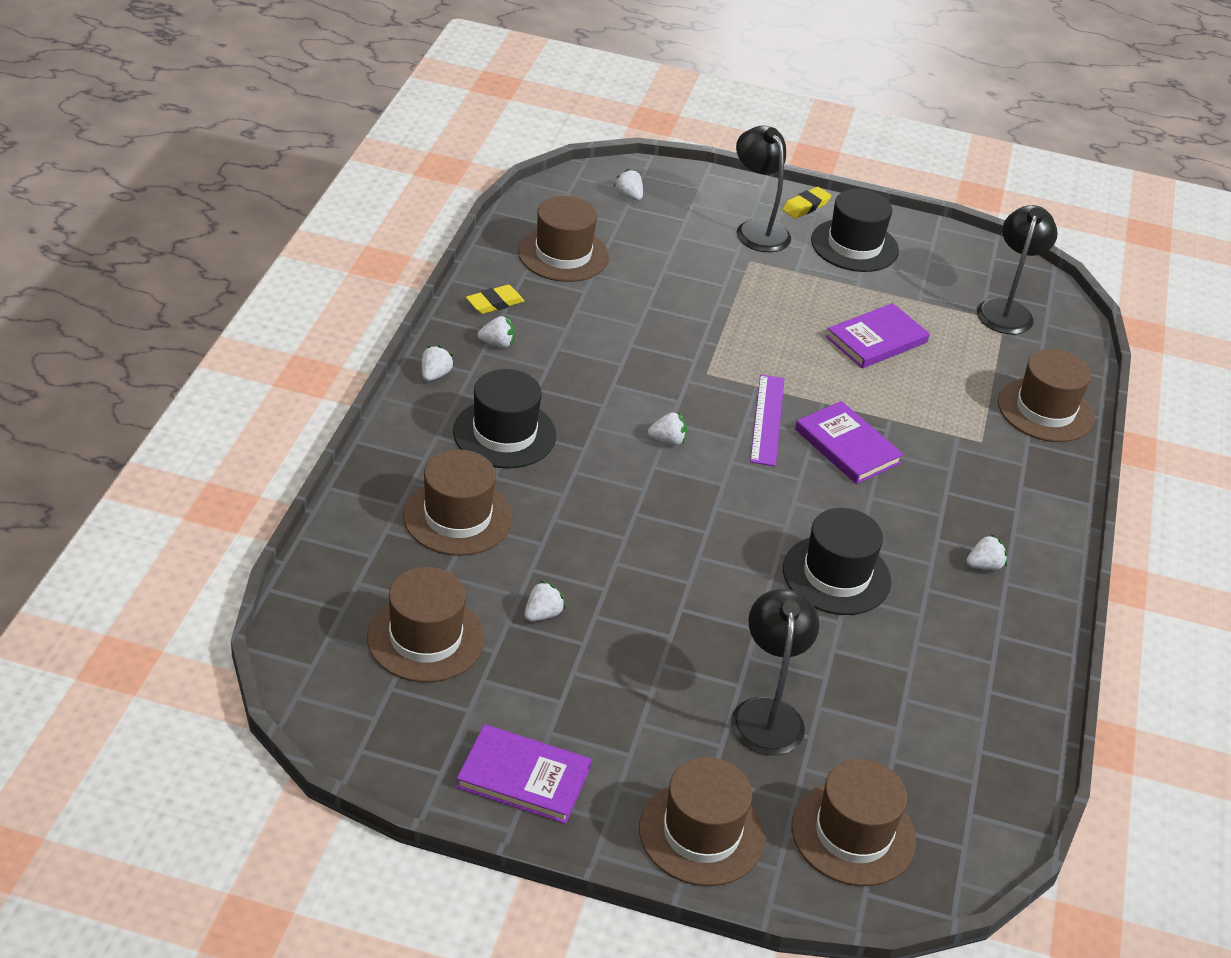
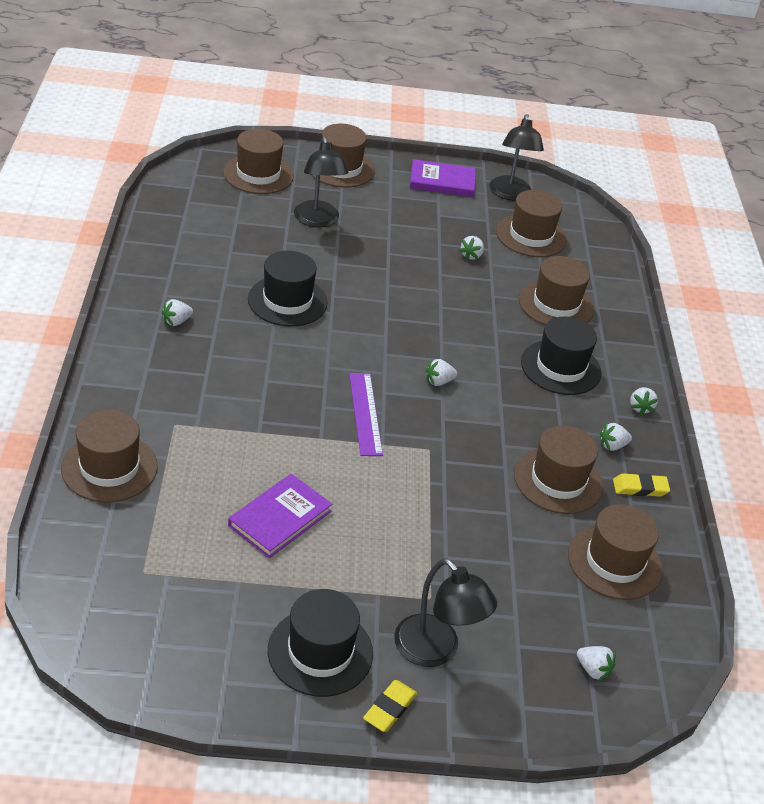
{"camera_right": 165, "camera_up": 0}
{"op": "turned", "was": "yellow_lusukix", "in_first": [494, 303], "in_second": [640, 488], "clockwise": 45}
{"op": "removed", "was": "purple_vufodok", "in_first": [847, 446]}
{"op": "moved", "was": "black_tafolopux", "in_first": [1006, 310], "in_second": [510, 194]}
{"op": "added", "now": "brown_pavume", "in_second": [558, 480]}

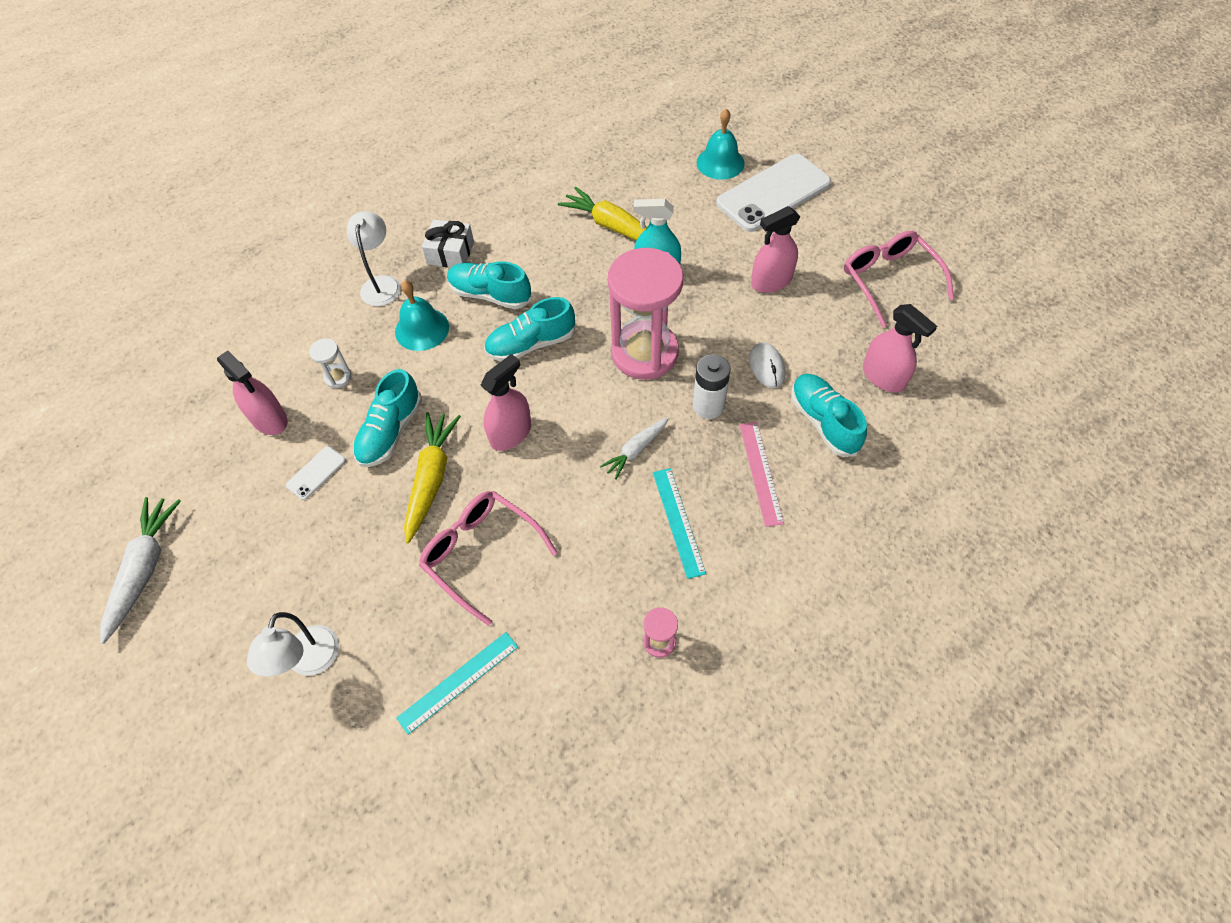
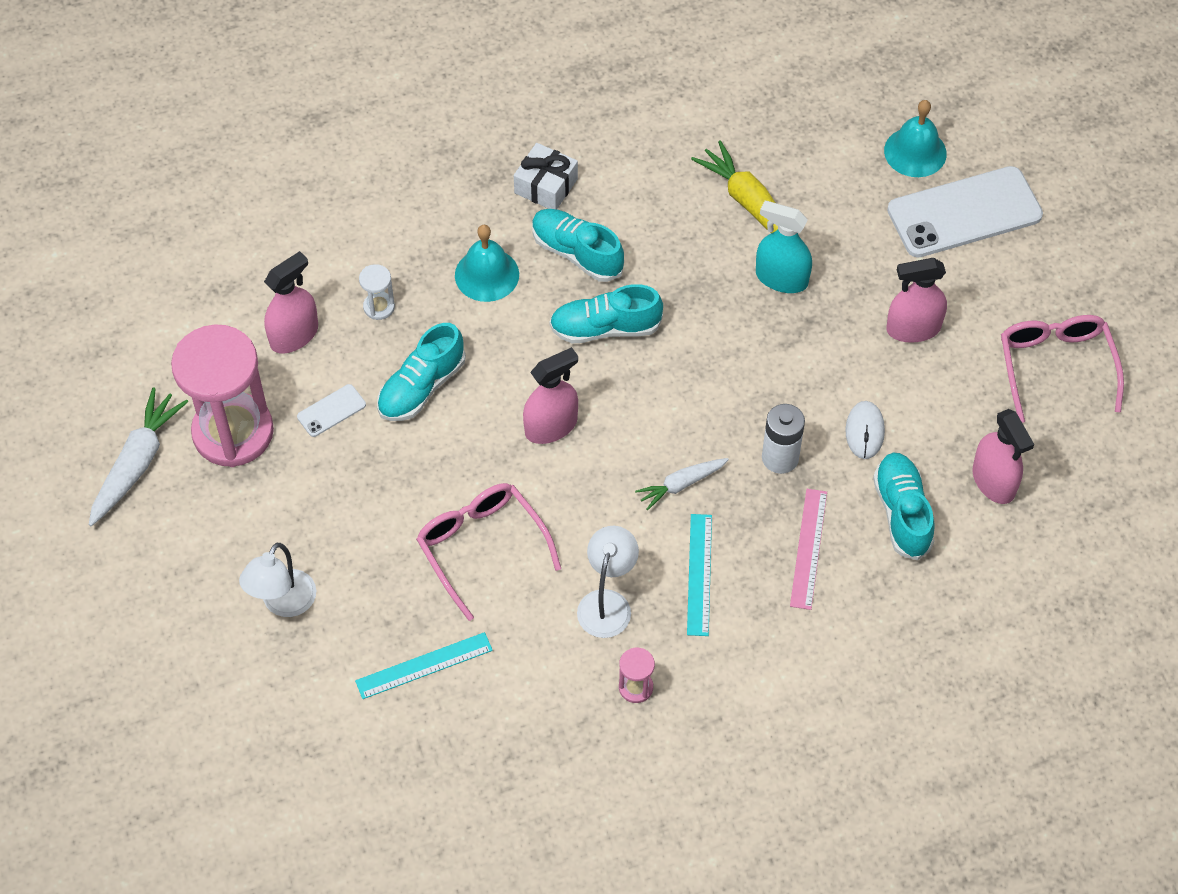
{"camera_right": 15, "camera_up": 0}
{"op": "turned", "was": "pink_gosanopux", "in_first": [269, 419], "in_second": [294, 335], "clockwise": -105}
{"op": "moved", "was": "white_tafolopux", "in_first": [381, 284], "in_second": [607, 603]}
{"op": "removed", "was": "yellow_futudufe", "in_first": [431, 478]}
{"op": "moved", "was": "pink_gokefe", "in_first": [644, 353], "in_second": [233, 432]}

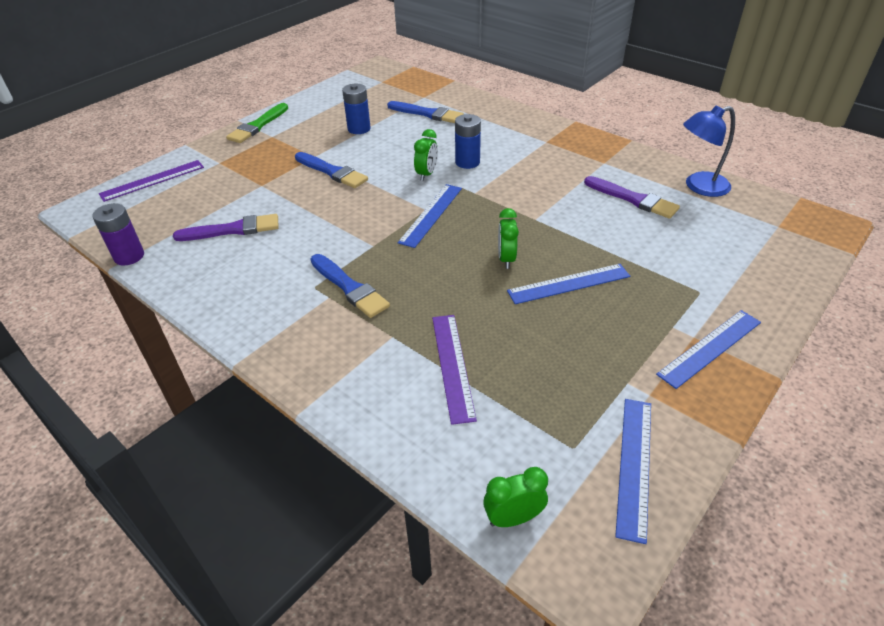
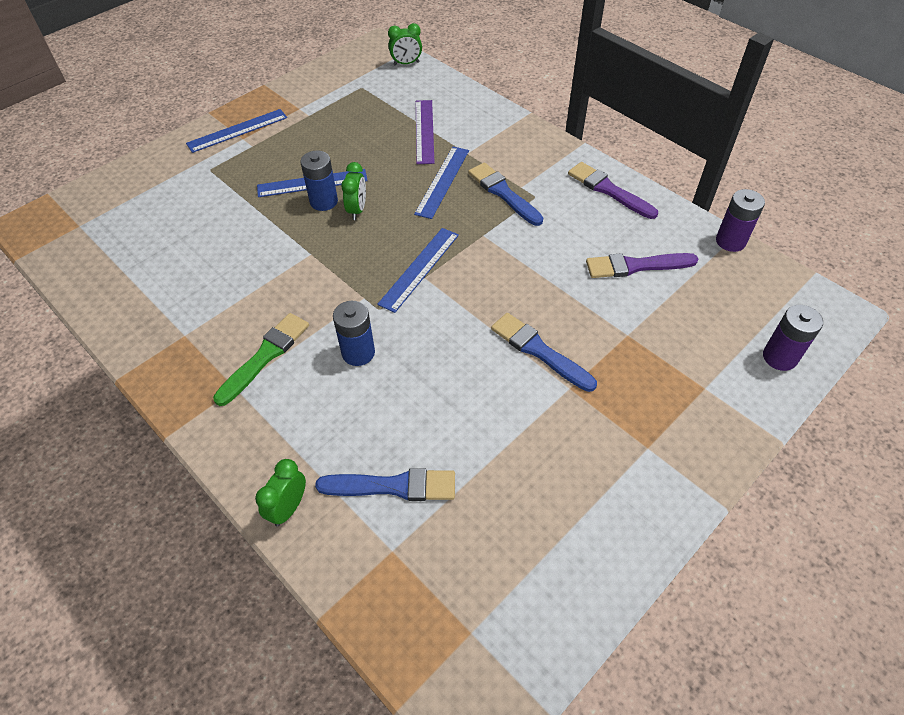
{"camera_right": -175, "camera_up": 10}
{"op": "replaced", "was": "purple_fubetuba", "now": "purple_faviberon", "in_first": [152, 180], "in_second": [779, 357]}
{"op": "moved", "was": "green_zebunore", "in_first": [258, 126], "in_second": [265, 356]}
{"op": "moved", "was": "blue_faviberon", "in_first": [359, 129], "in_second": [324, 201]}
{"op": "turned", "was": "blue_zebunore", "in_first": [427, 114], "in_second": [393, 486], "clockwise": 150}
{"op": "moved", "was": "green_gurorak", "in_first": [426, 174], "in_second": [288, 508]}
{"op": "moved", "was": "purple_zebunore", "in_first": [633, 199], "in_second": [608, 190]}
{"op": "moved", "was": "blue_fubetuba", "in_first": [634, 465], "in_second": [442, 181]}
{"op": "removed", "was": "blue_tafolopux", "in_first": [699, 186]}

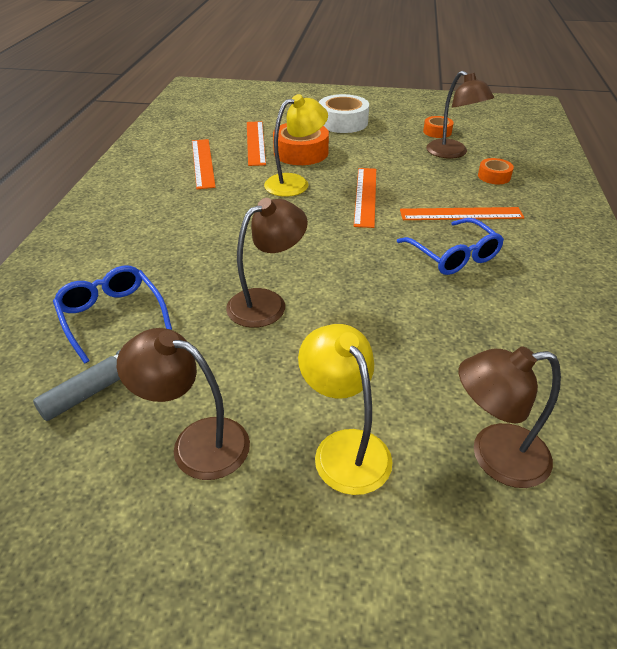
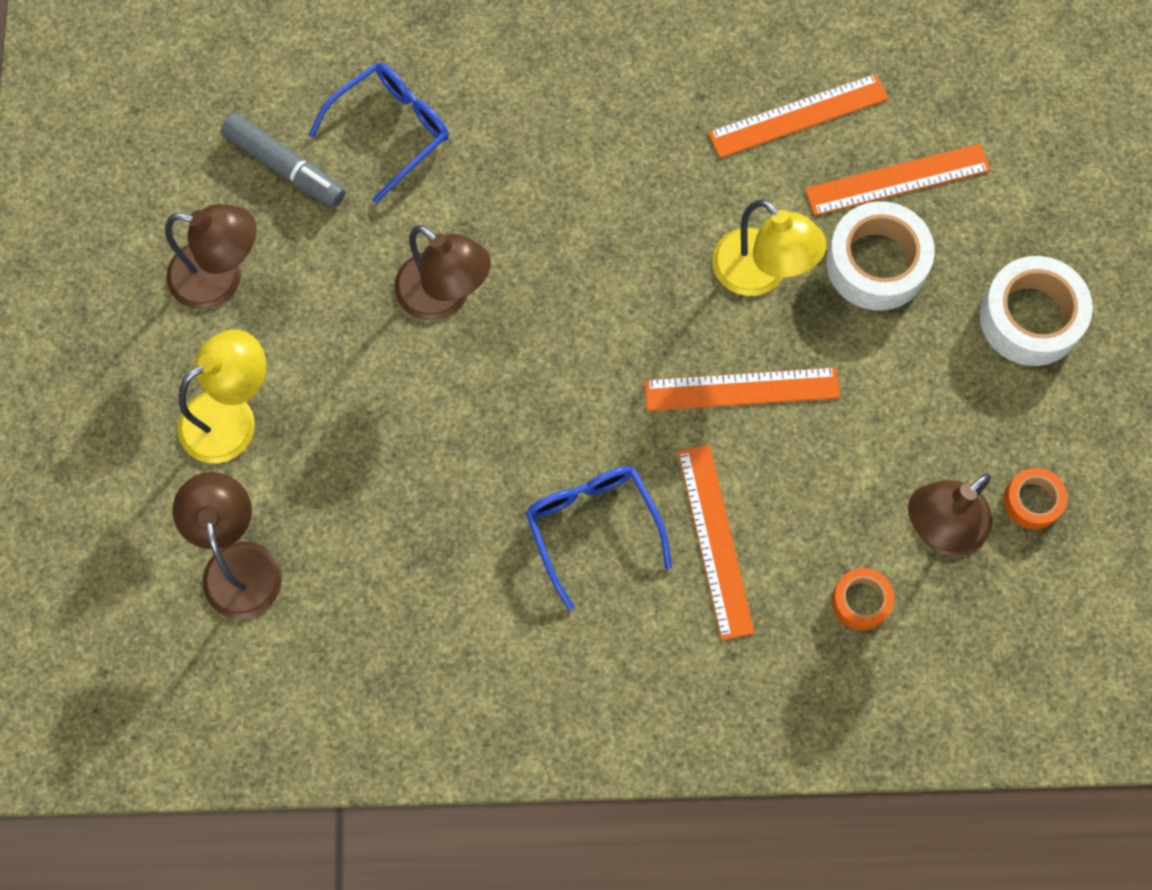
{"camera_right": 80, "camera_up": 30}
{"op": "turned", "was": "brown_tafolopux", "in_first": [196, 442], "in_second": [221, 278], "clockwise": 90}
{"op": "recoloured", "was": "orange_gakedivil", "now": "white_gakedivil", "in_first": [301, 152], "in_second": [876, 263]}
{"op": "turned", "was": "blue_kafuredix", "in_first": [453, 256], "in_second": [593, 527], "clockwise": 105}

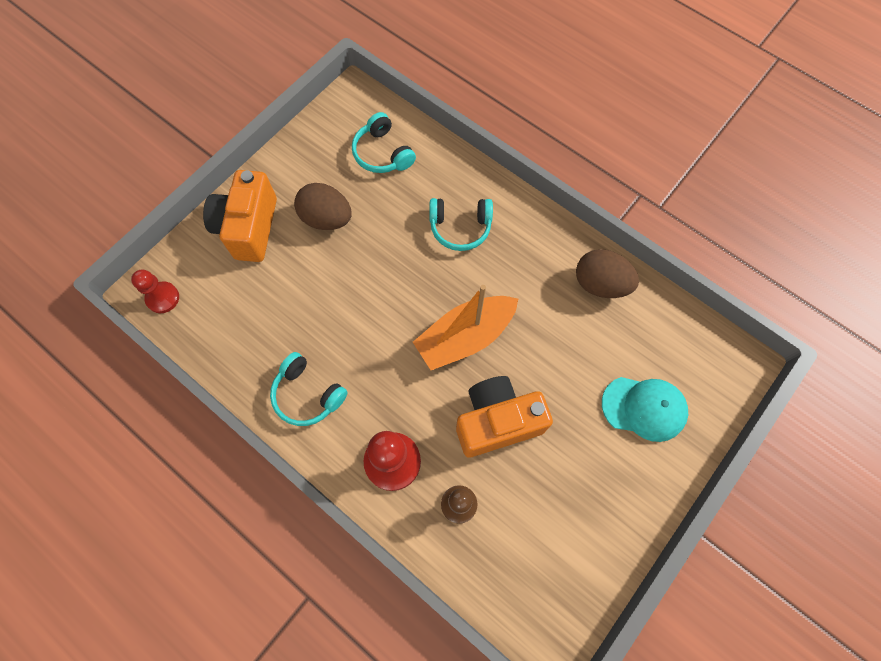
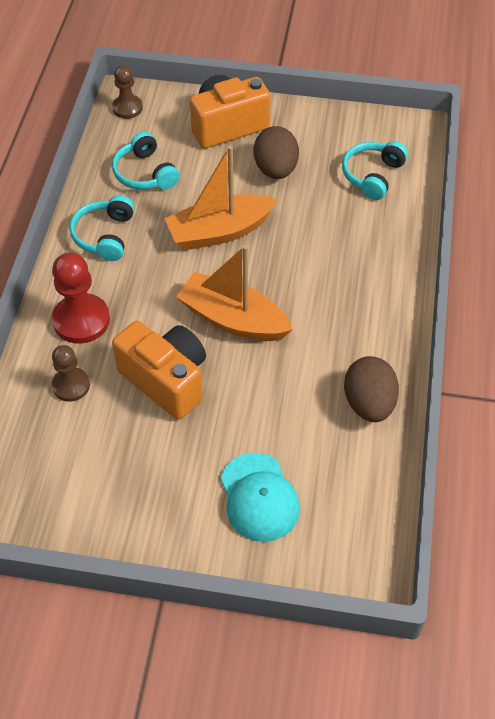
{"camera_right": 60, "camera_up": -15}
{"op": "recoloured", "was": "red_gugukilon", "now": "brown_gugukilon", "in_first": [163, 298], "in_second": [127, 108]}
{"op": "moved", "was": "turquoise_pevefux", "in_first": [460, 227], "in_second": [145, 173]}
{"op": "added", "now": "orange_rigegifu", "in_second": [219, 232]}

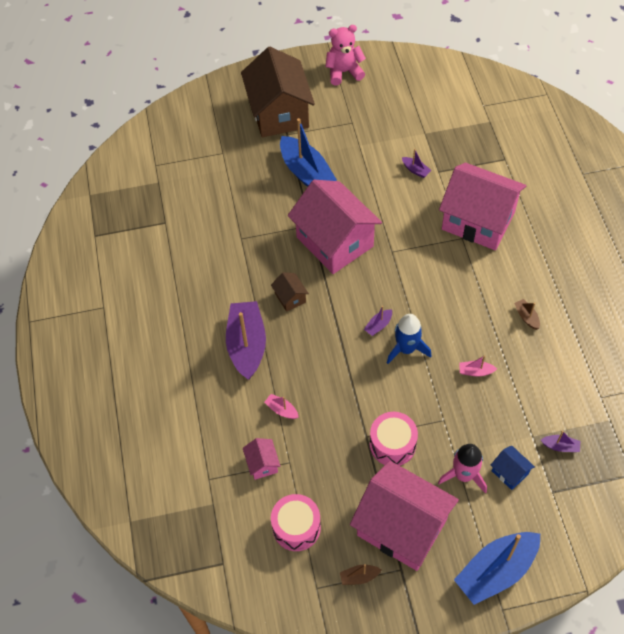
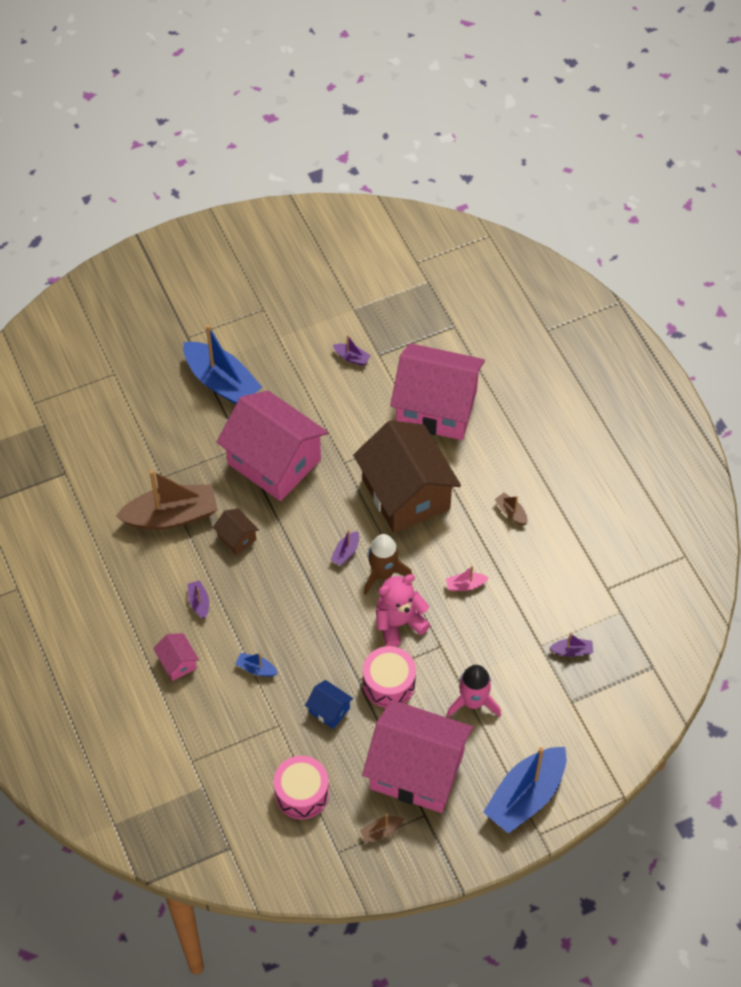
{"camera_right": -15, "camera_up": 0}
{"op": "resized", "was": "purple_rigegifu", "in_first": [247, 345], "in_second": [199, 602], "ratio": 0.42}
{"op": "moved", "was": "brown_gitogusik", "in_first": [279, 113], "in_second": [406, 494]}
{"op": "moved", "was": "pink_gitogusik", "in_first": [262, 464], "in_second": [177, 663]}
{"op": "recoloured", "was": "pink_rigegifu", "now": "blue_rigegifu", "in_first": [282, 410], "in_second": [256, 669]}
{"op": "moved", "was": "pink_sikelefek", "in_first": [344, 72], "in_second": [399, 623]}
{"op": "recoloured", "was": "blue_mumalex", "now": "brown_mumalex", "in_first": [406, 349], "in_second": [383, 573]}
{"op": "moved", "was": "blue_gitogusik", "in_first": [509, 472], "in_second": [329, 710]}
{"op": "added", "now": "brown_rigegifu", "in_second": [171, 516]}

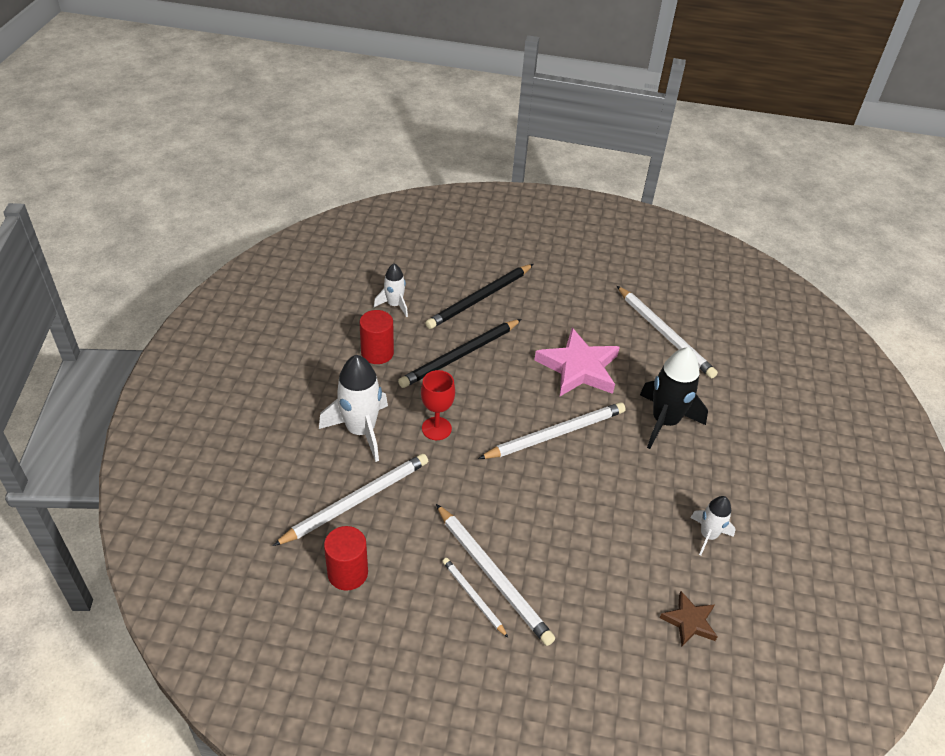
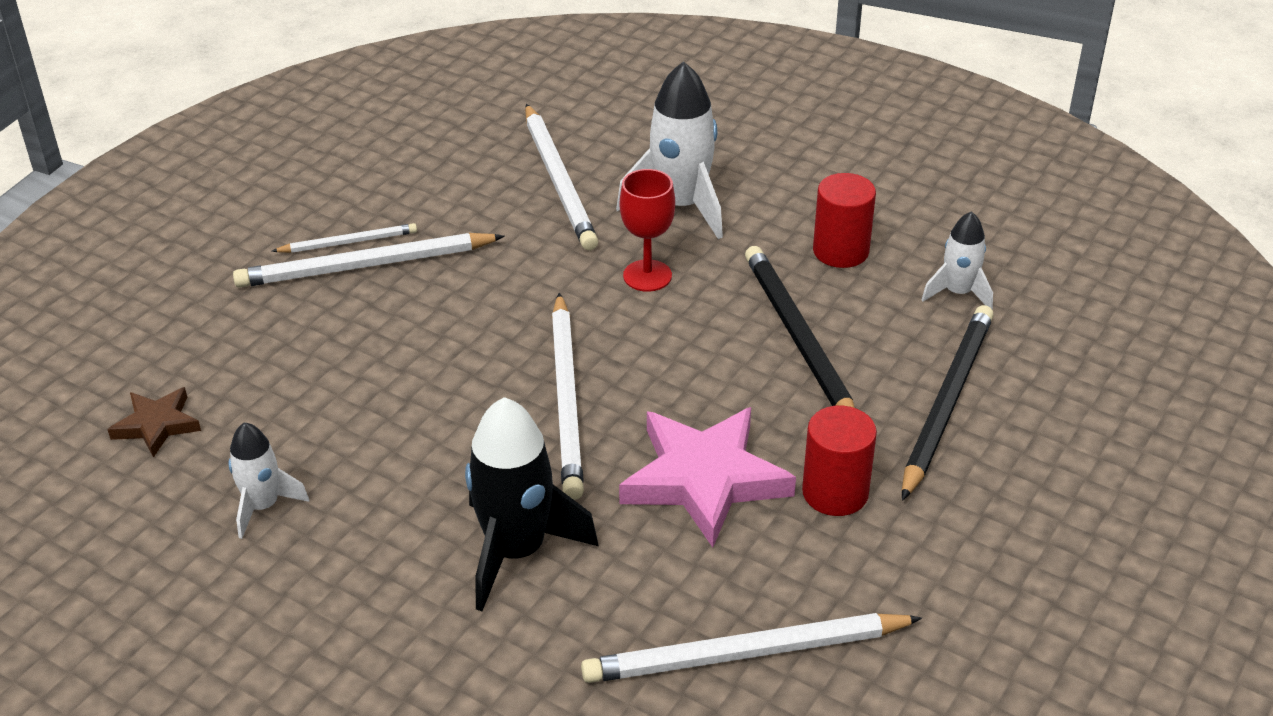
{"camera_right": 115, "camera_up": -5}
{"op": "moved", "was": "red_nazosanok", "in_first": [347, 573], "in_second": [835, 493]}
{"op": "turned", "was": "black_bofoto", "in_first": [480, 299], "in_second": [946, 402], "clockwise": 45}

